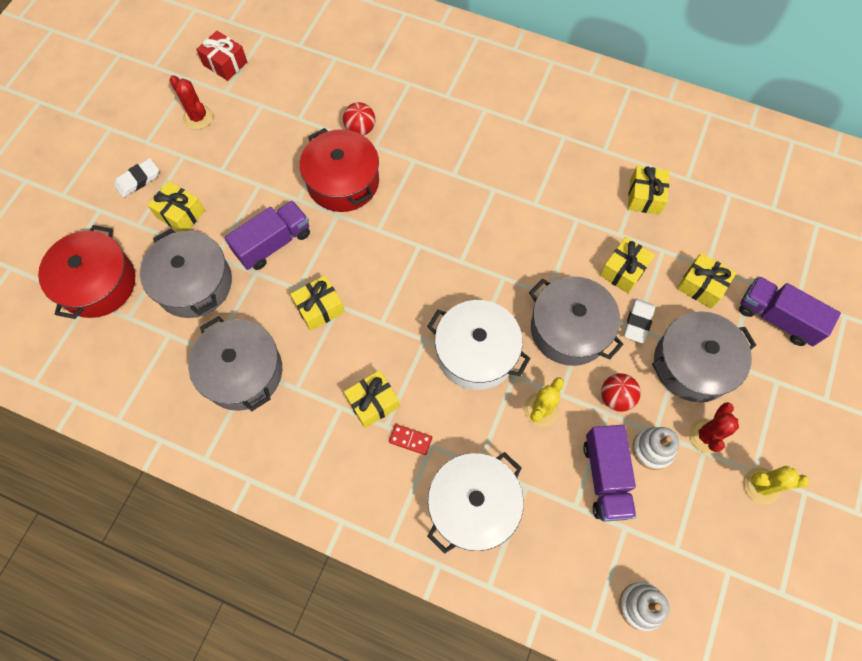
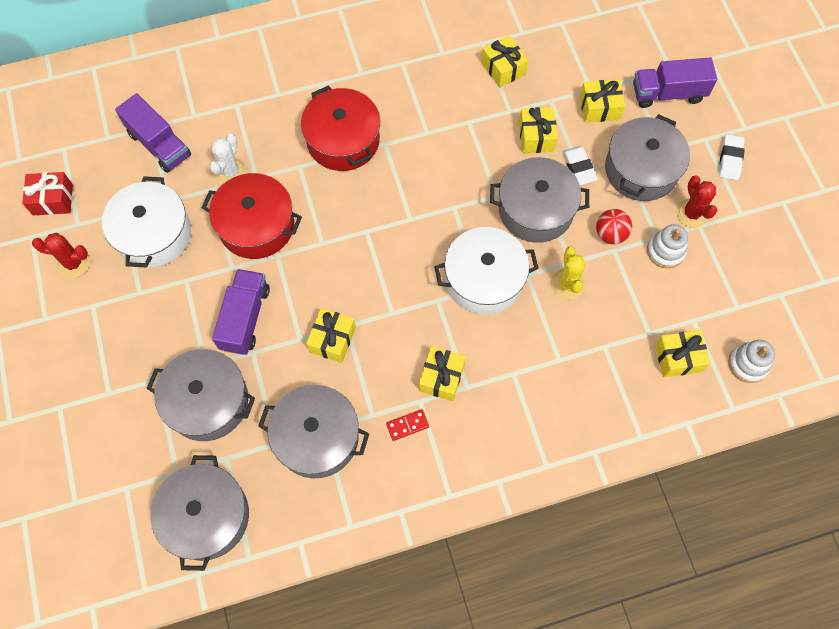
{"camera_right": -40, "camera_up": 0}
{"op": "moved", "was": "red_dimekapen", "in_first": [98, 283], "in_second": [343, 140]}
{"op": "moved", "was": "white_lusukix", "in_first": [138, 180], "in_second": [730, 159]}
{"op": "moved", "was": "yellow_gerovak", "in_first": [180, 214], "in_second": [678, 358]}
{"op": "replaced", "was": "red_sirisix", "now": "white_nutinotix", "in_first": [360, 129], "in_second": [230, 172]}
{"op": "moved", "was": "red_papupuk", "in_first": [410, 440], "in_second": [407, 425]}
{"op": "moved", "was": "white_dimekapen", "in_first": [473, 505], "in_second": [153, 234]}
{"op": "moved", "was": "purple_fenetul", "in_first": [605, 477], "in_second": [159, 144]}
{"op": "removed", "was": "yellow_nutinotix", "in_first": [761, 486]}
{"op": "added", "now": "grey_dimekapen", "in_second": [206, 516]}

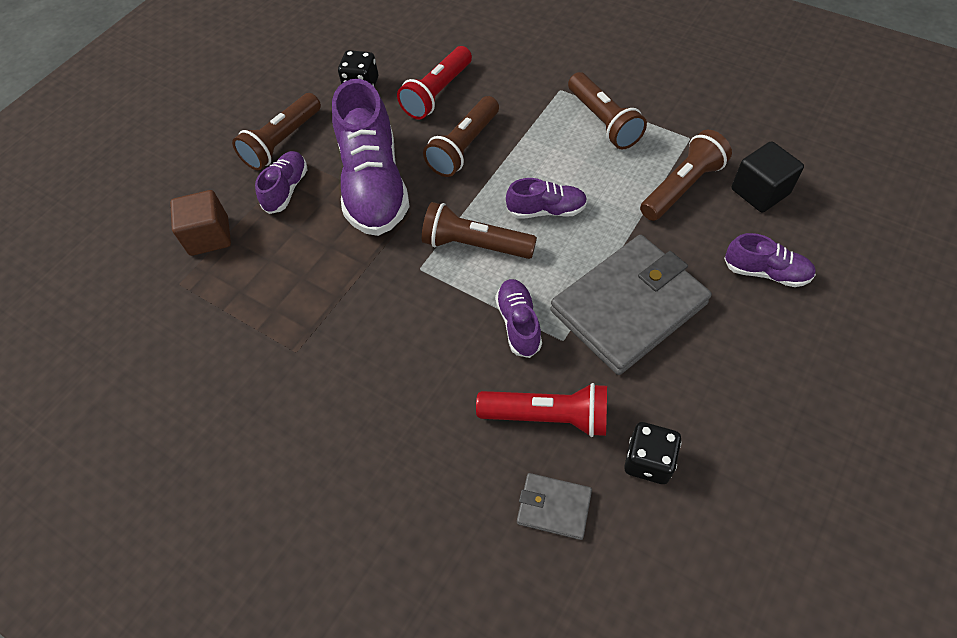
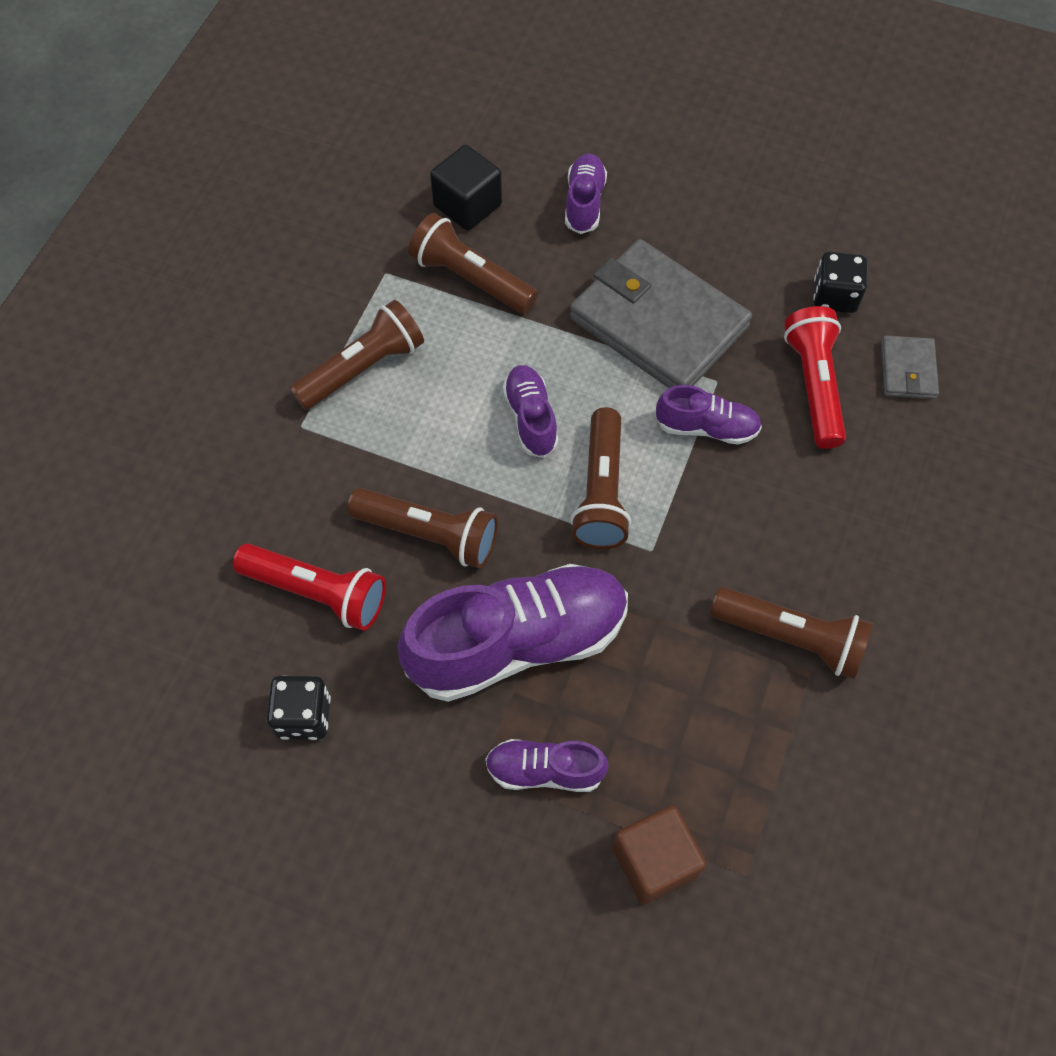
{"camera_right": -105, "camera_up": 5}
{"op": "moved", "was": "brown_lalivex", "in_first": [282, 142], "in_second": [791, 638]}
{"op": "turned", "was": "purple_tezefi", "in_first": [518, 323], "in_second": [706, 427], "clockwise": -150}

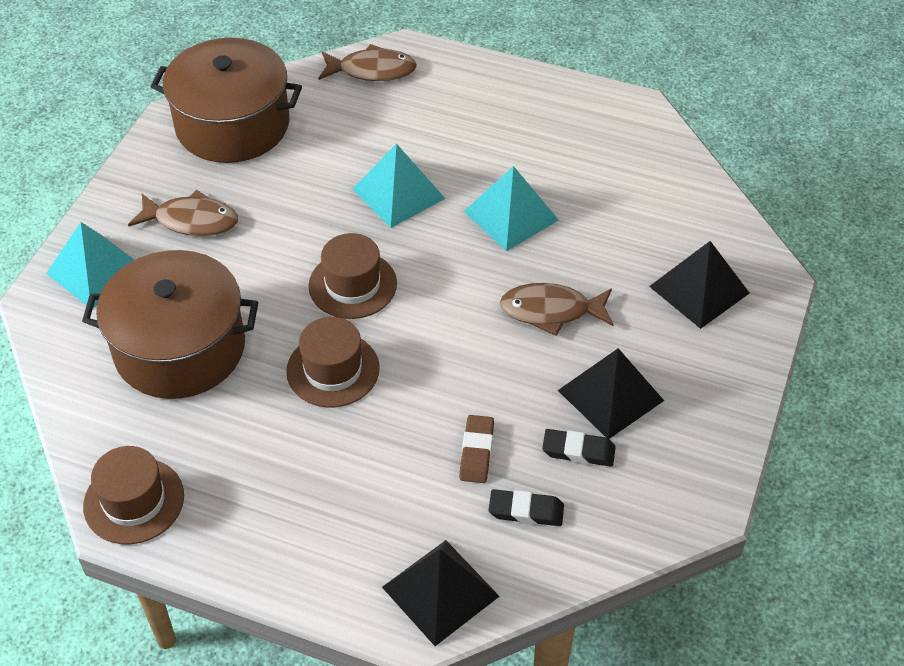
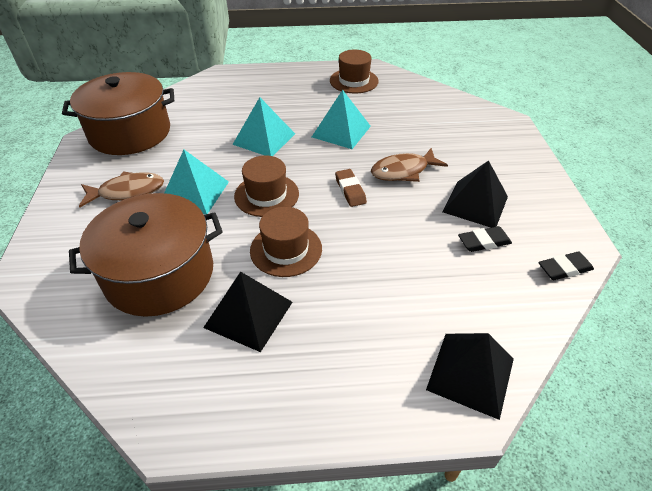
{"camera_right": -25, "camera_up": -5}
{"op": "moved", "was": "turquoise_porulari", "in_first": [96, 271], "in_second": [194, 193]}
{"op": "moved", "was": "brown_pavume", "in_first": [134, 501], "in_second": [354, 81]}
{"op": "removed", "was": "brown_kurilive", "in_first": [372, 70]}
{"op": "moved", "was": "brown_lusukix", "in_first": [477, 452], "in_second": [350, 190]}
{"op": "moved", "was": "black_lusukix", "in_first": [526, 511], "in_second": [564, 268]}
{"op": "moved", "was": "black_porulari", "in_first": [699, 289], "in_second": [248, 314]}

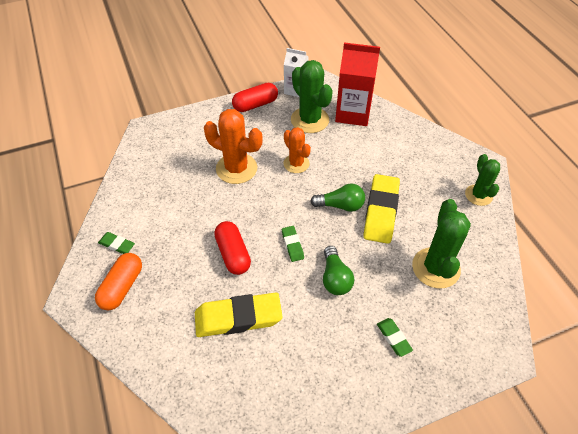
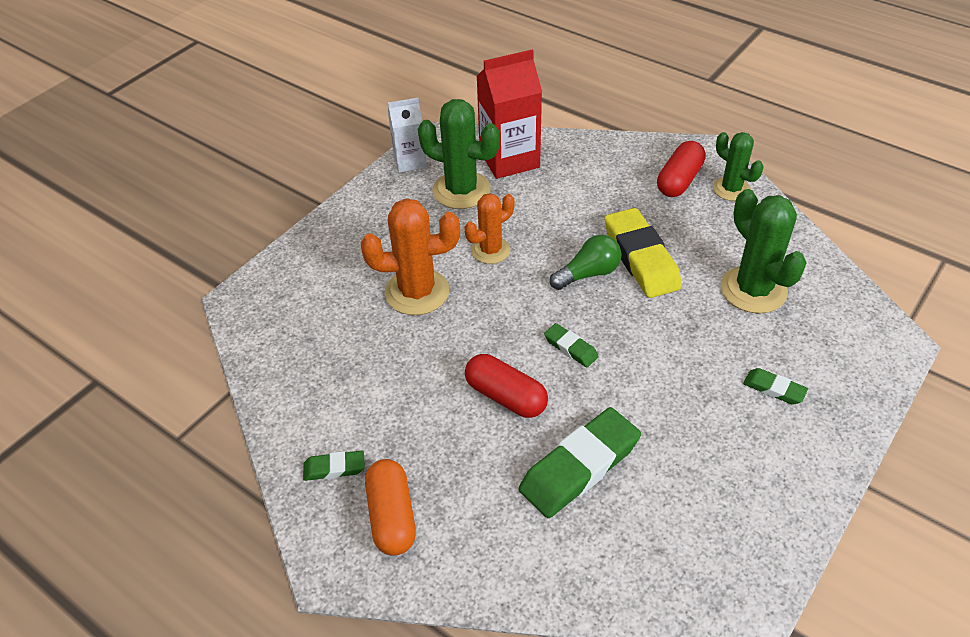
{"camera_right": -30, "camera_up": -5}
{"op": "recoloured", "was": "yellow_lusukix", "now": "green_lusukix", "in_first": [238, 317], "in_second": [579, 467]}
{"op": "moved", "was": "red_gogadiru", "in_first": [255, 105], "in_second": [679, 180]}
{"op": "turned", "was": "orange_nutinotix", "in_first": [296, 164], "in_second": [490, 250], "clockwise": -60}
{"op": "removed", "was": "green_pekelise", "in_first": [335, 278]}

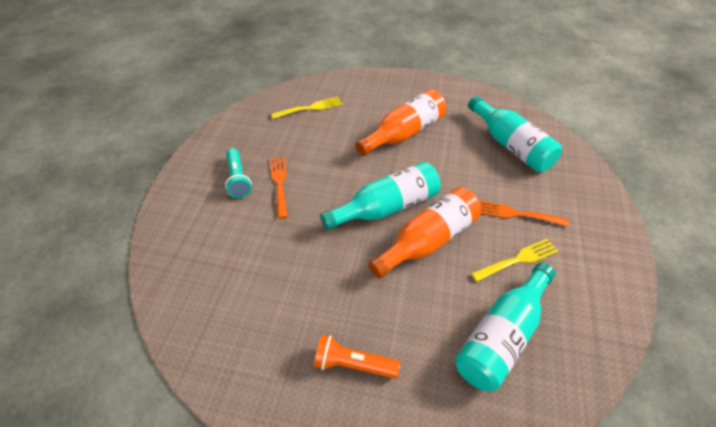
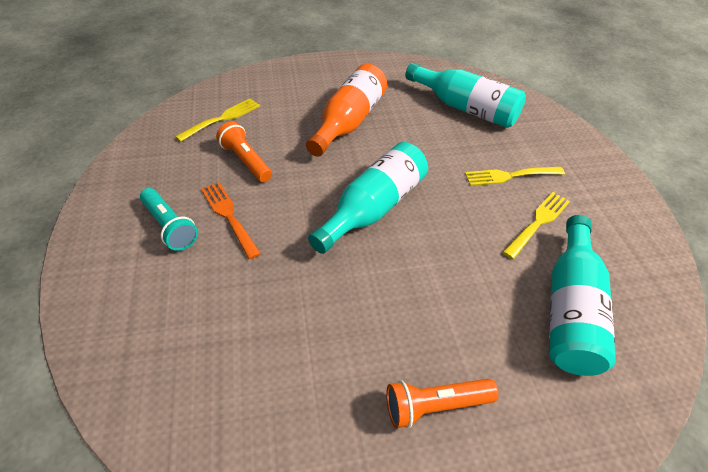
{"camera_right": -25, "camera_up": 0}
{"op": "removed", "was": "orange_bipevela", "in_first": [428, 241]}
{"op": "recoloured", "was": "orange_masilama", "now": "yellow_masilama", "in_first": [516, 214], "in_second": [510, 176]}
{"op": "added", "now": "orange_lalivex", "in_second": [246, 161]}

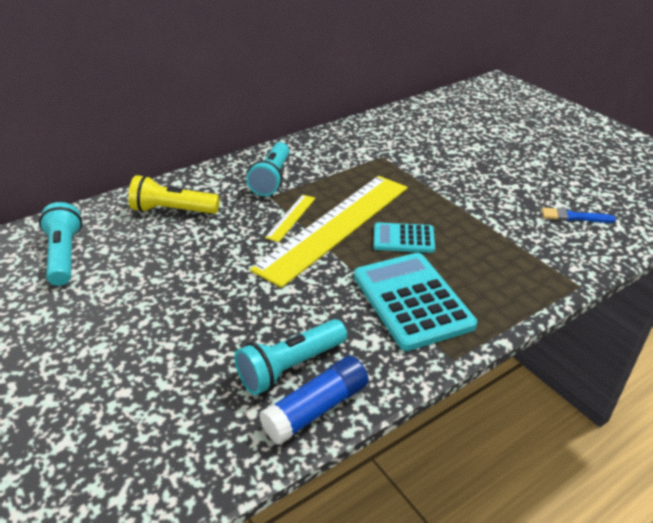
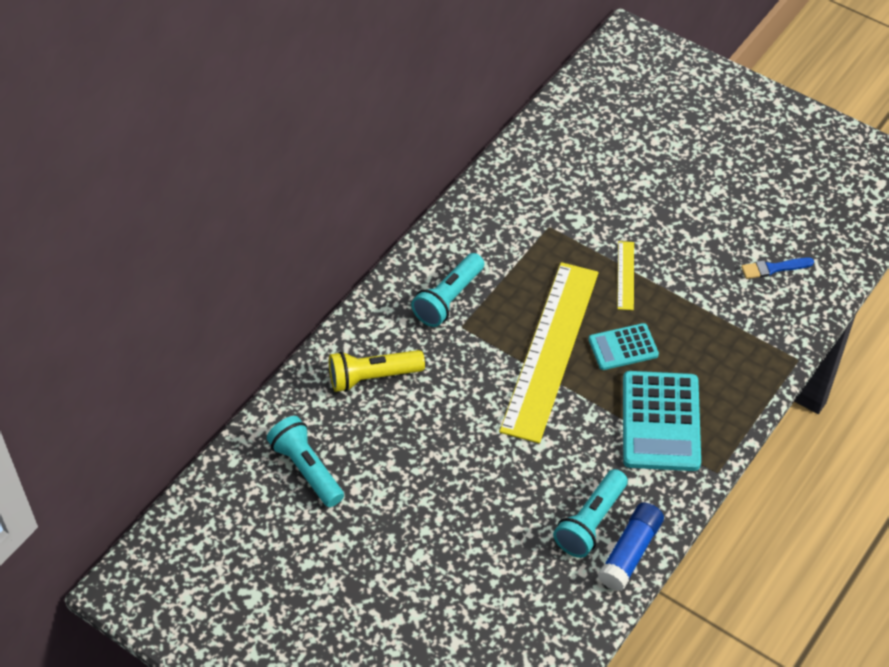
{"camera_right": -20, "camera_up": 15}
{"op": "turned", "was": "turquoise_lalivex", "in_first": [272, 179], "in_second": [448, 299], "clockwise": 45}
{"op": "moved", "was": "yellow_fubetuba", "in_first": [291, 217], "in_second": [625, 275]}
{"op": "turned", "was": "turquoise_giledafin", "in_first": [412, 300], "in_second": [660, 422], "clockwise": -135}

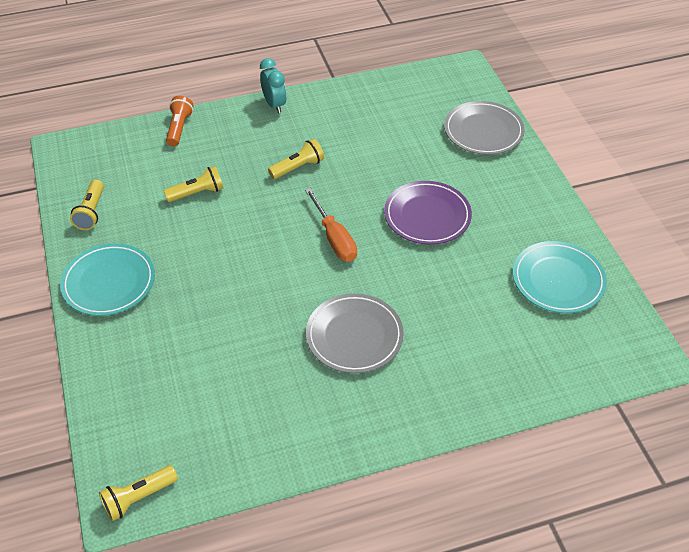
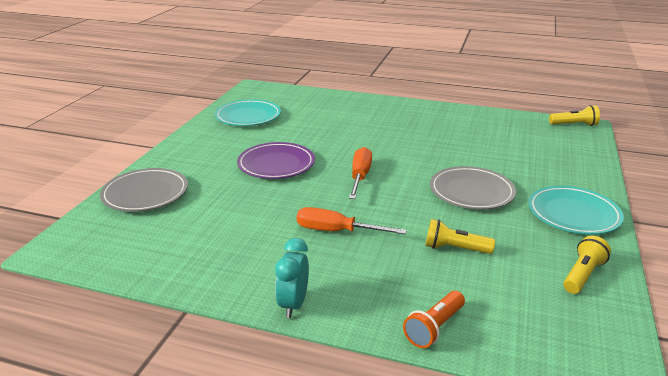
{"camera_right": -145, "camera_up": -20}
{"op": "replaced", "was": "yellow_lalivex", "now": "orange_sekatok", "in_first": [298, 167], "in_second": [336, 231]}
{"op": "moved", "was": "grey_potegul", "in_first": [354, 336], "in_second": [471, 192]}

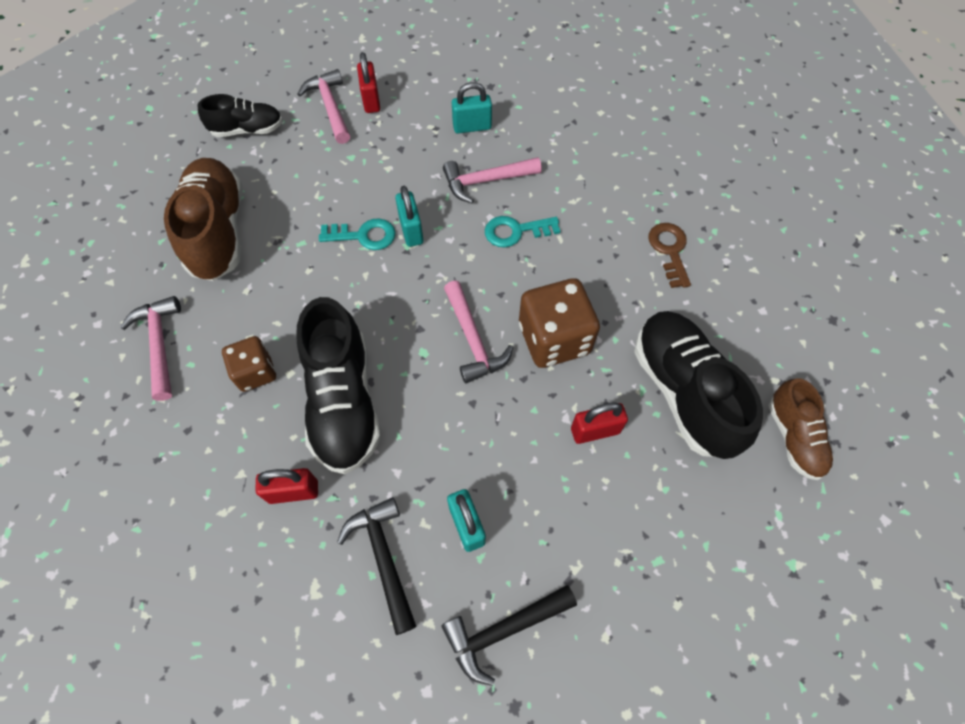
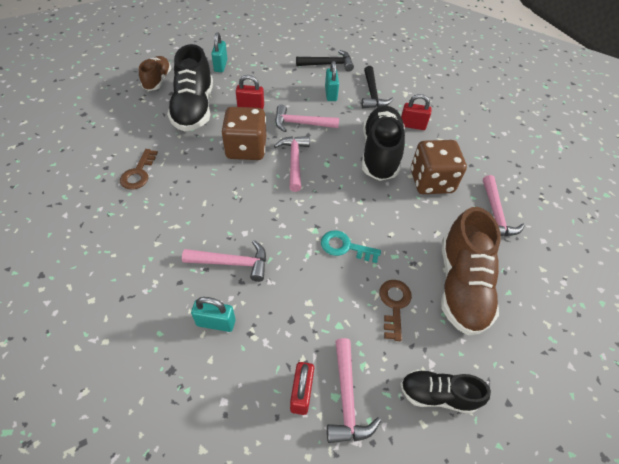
{"camera_right": -165, "camera_up": -10}
{"op": "resized", "was": "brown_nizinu", "in_first": [256, 372], "in_second": [431, 181], "ratio": 1.65}
{"op": "moved", "was": "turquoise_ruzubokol", "in_first": [411, 230], "in_second": [220, 65]}
{"op": "removed", "was": "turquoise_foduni", "in_first": [515, 231]}
{"op": "added", "now": "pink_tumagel", "in_second": [301, 123]}
{"op": "added", "now": "brown_foduni", "in_second": [394, 304]}

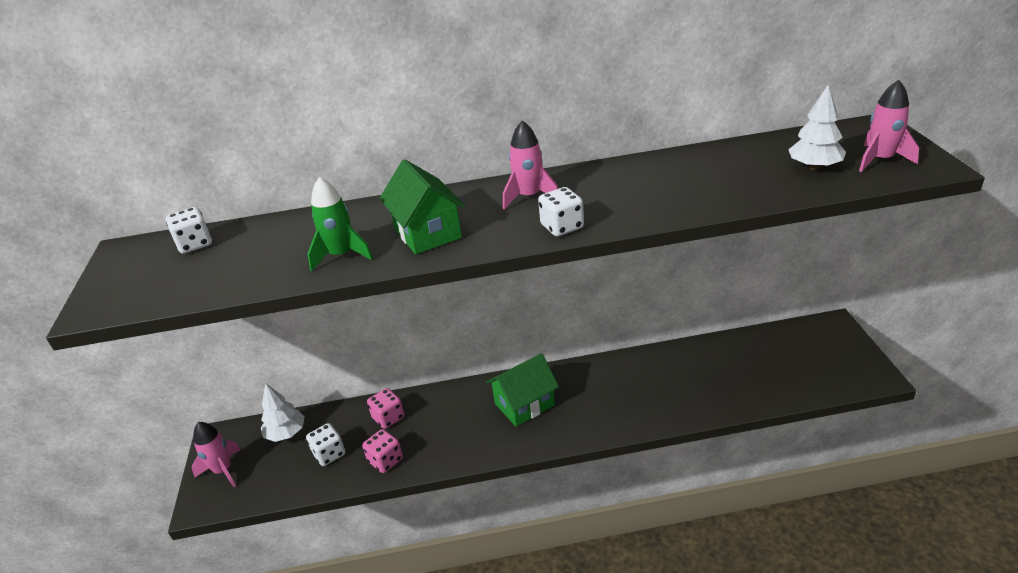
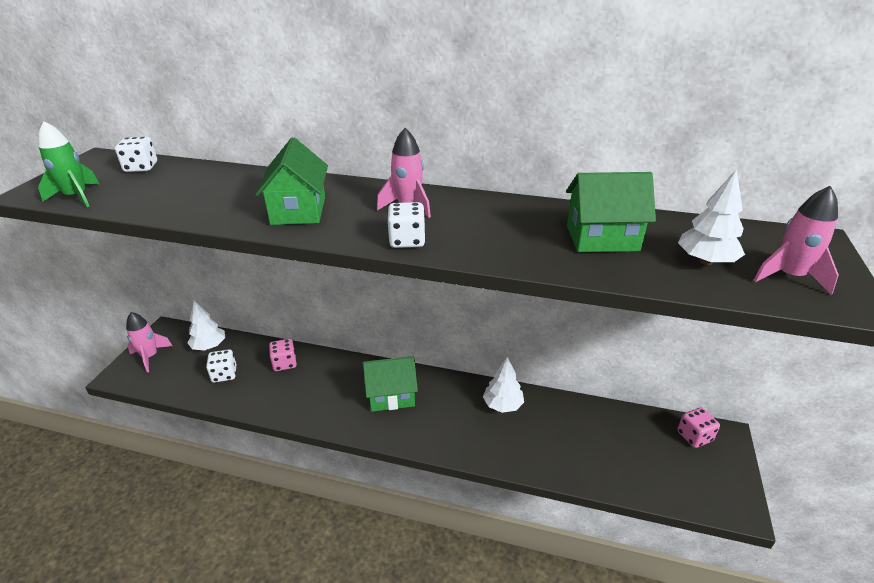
{"camera_right": 20, "camera_up": 0}
{"op": "moved", "was": "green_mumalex", "in_first": [341, 255], "in_second": [76, 197]}
{"op": "moved", "was": "pink_nizinu", "in_first": [385, 460], "in_second": [694, 436]}
{"op": "added", "now": "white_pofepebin", "in_second": [502, 405]}
{"op": "added", "now": "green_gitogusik", "in_second": [602, 238]}

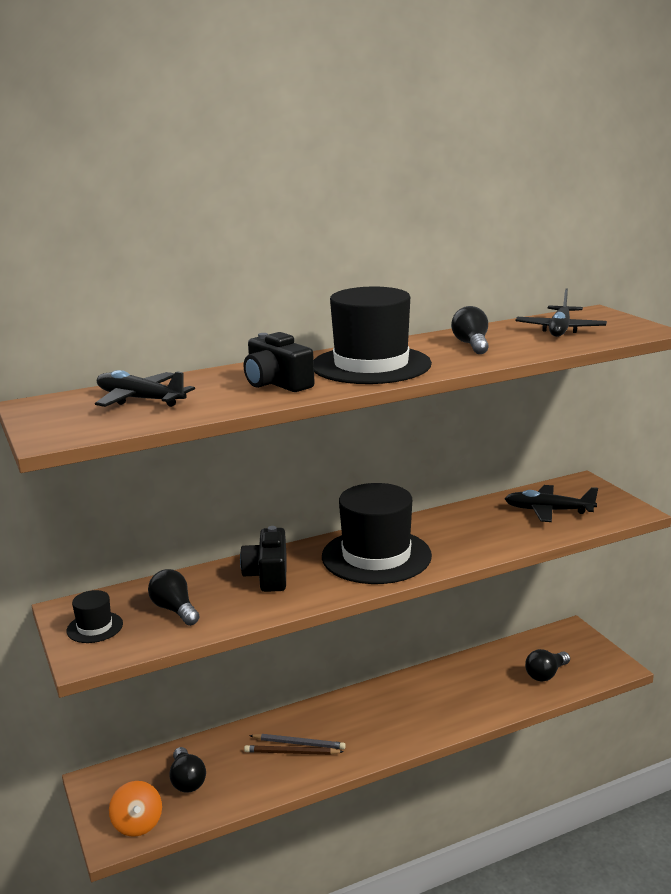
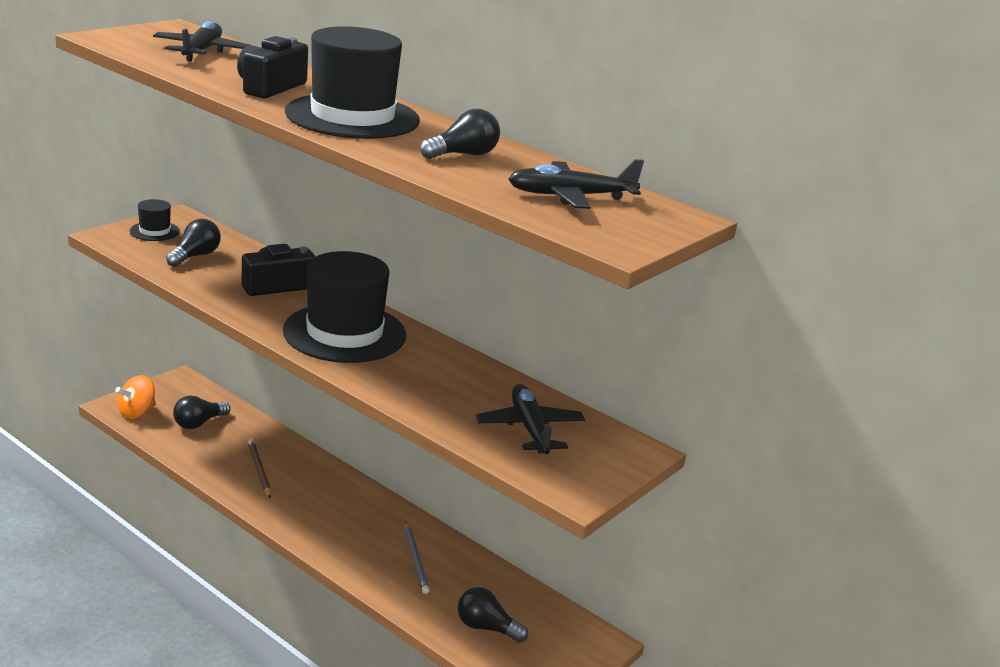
{"camera_right": 60, "camera_up": 5}
{"op": "moved", "was": "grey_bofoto", "in_first": [299, 743], "in_second": [415, 560]}

